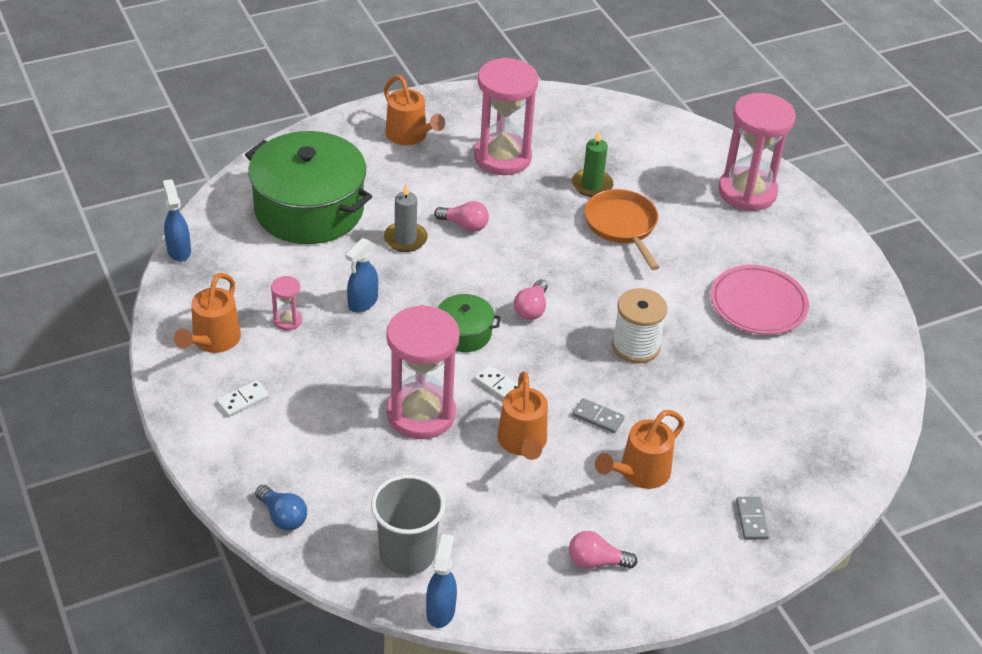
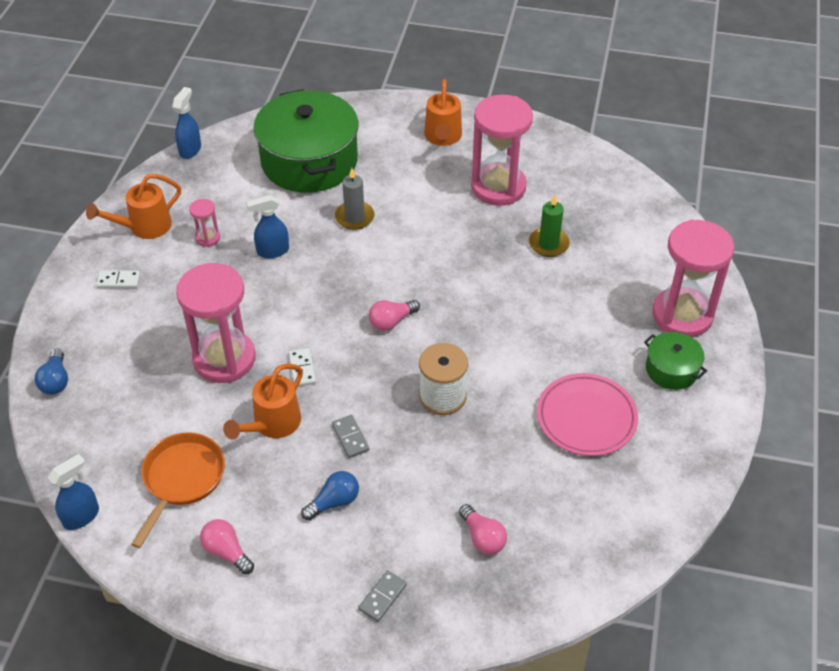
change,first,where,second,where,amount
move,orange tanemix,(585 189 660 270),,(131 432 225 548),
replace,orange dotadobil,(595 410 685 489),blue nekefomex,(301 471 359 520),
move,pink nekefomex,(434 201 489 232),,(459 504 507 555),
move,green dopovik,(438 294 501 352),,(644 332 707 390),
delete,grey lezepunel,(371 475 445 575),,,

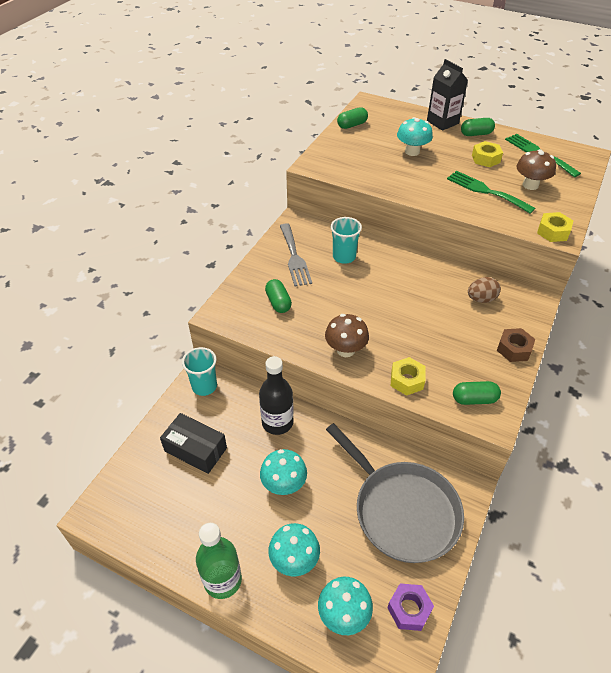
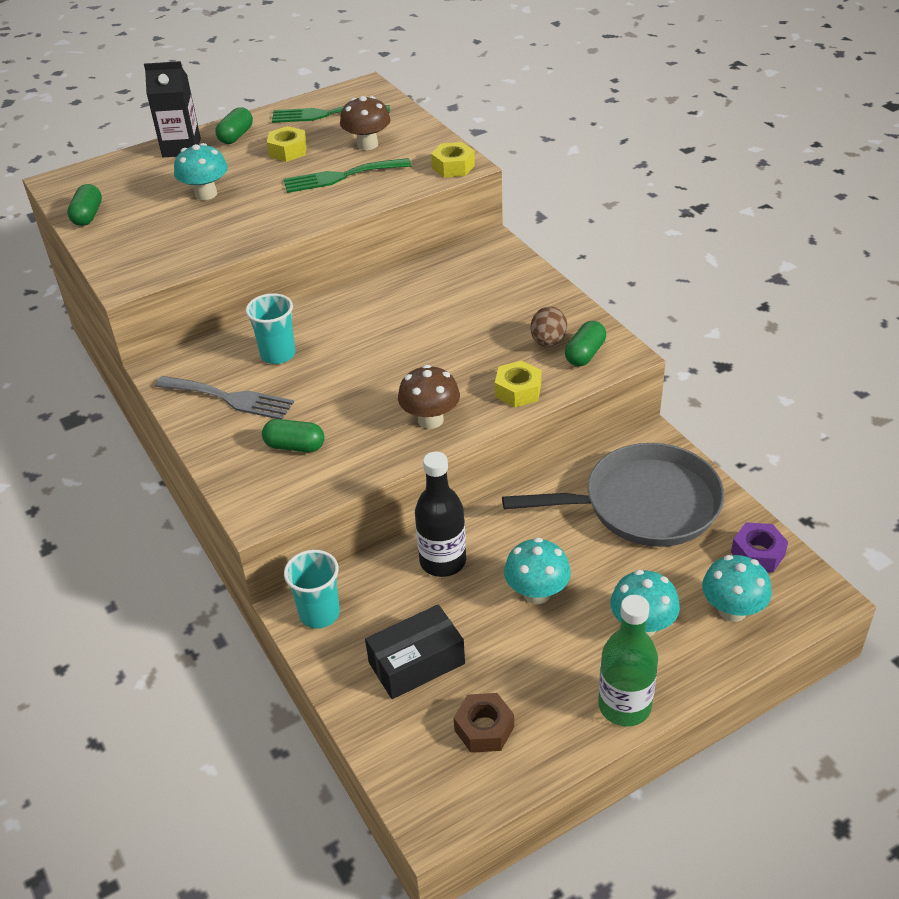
change,first,where,second,where,amount
move,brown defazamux,(497 328 535 362),,(454 693 514 753),
move,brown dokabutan,(468 277 501 303),,(531 307 567 347),

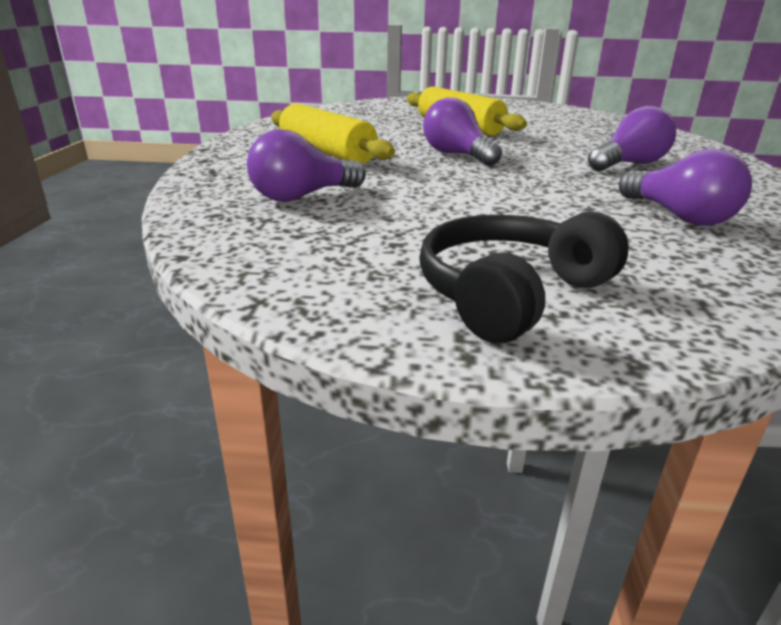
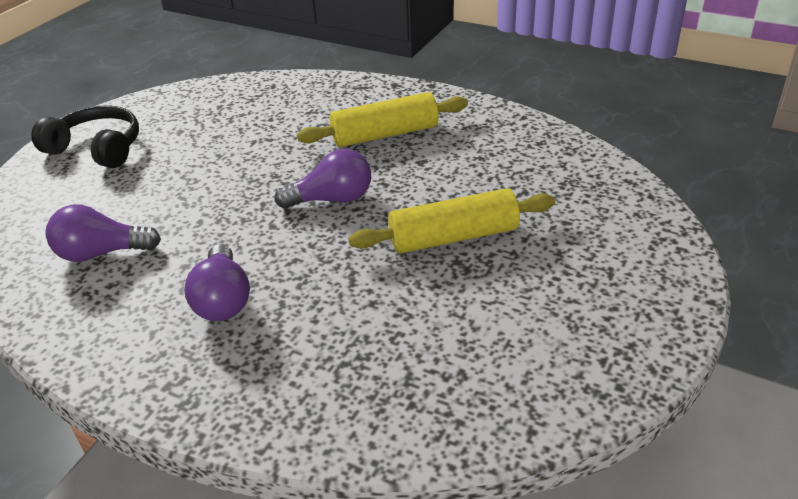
change,first,where,second,where,amount
rotate,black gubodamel,(419 211 629 343),,(31 105 139 168),45 degrees counterclockwise
delete,purple nekefomex,(247 129 366 202),,,

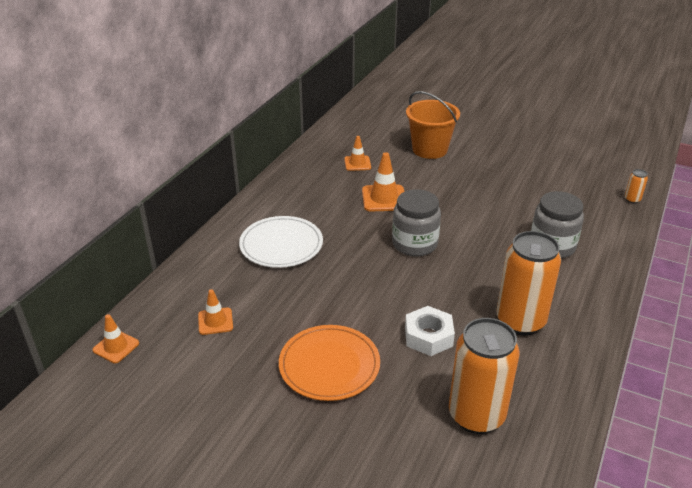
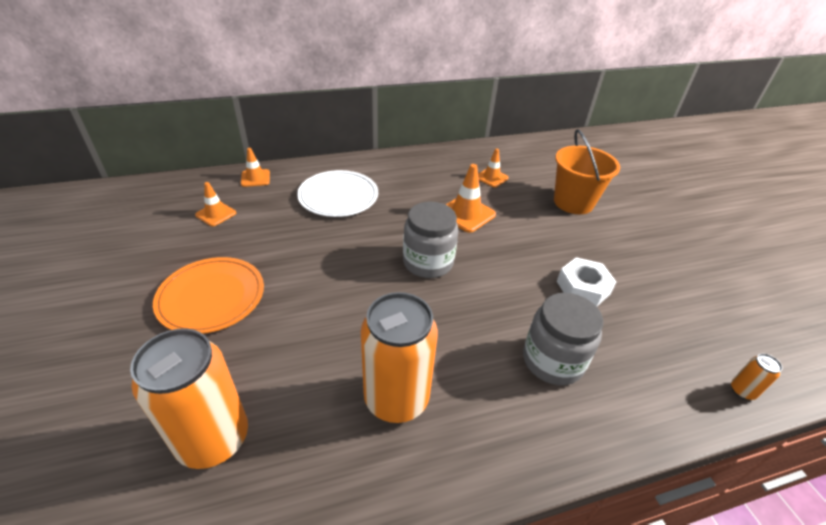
change,first,where,second,where,amount
move,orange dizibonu,(92 314 139 363),,(241 148 270 187),
move,white defazamux,(405 306 455 356),,(557 257 616 307),

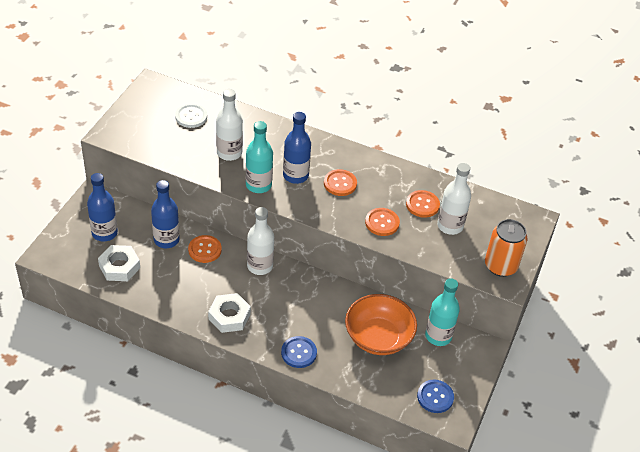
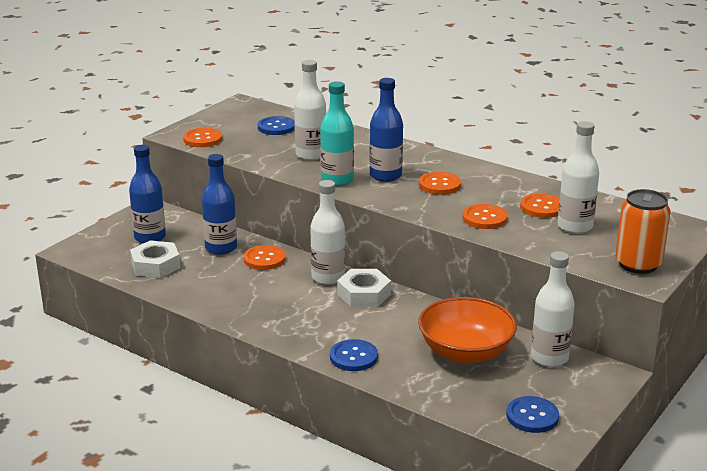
change,first,where,second,where,amount
insert,,,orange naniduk,(183 128 222 147),
recolor,white naniduk,(175 104 207 128),blue naniduk,(258 116 295 135),
move,white defazamux,(208 293 251 333),,(337 269 391 307),
recolor,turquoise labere,(425 278 460 346),white labere,(531 251 575 367),

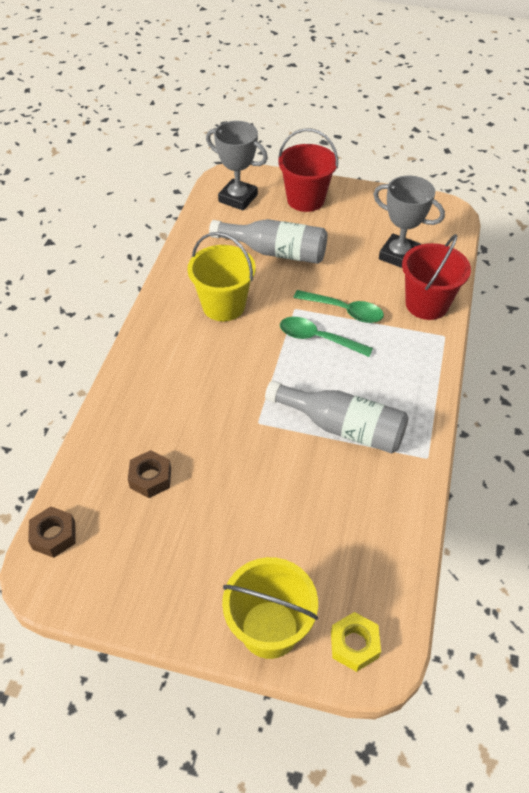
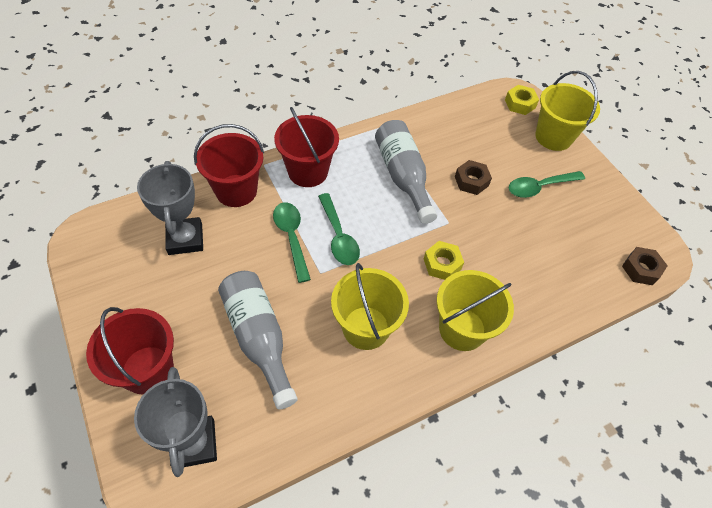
change,first,where,second,where,amount
insert,,,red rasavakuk,(274 107 339 187),
insert,,,yellow defazamux,(424 241 464 280),
insert,,,yellow rasavakuk,(437 270 514 351),
move,brown defazamux,(128 450 171 498),,(455 160 492 195),
insert,,,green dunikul,(509 171 585 198),

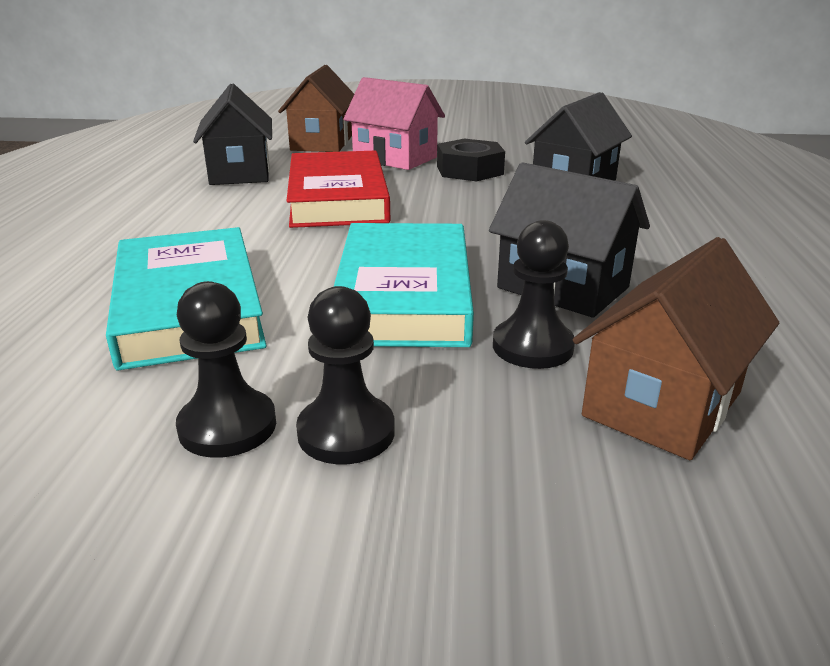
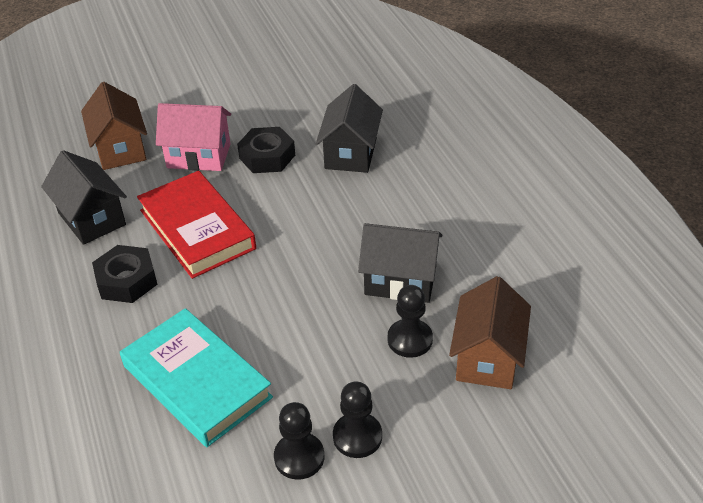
change,first,where,second,where,amount
insert,,,black defazamux,(92 245 158 303),
delete,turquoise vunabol,(334 223 474 347),,,

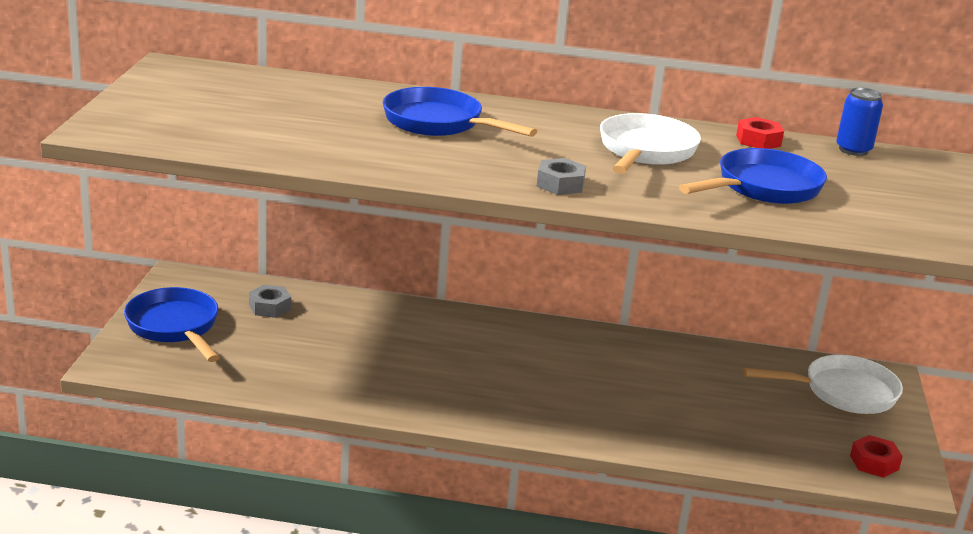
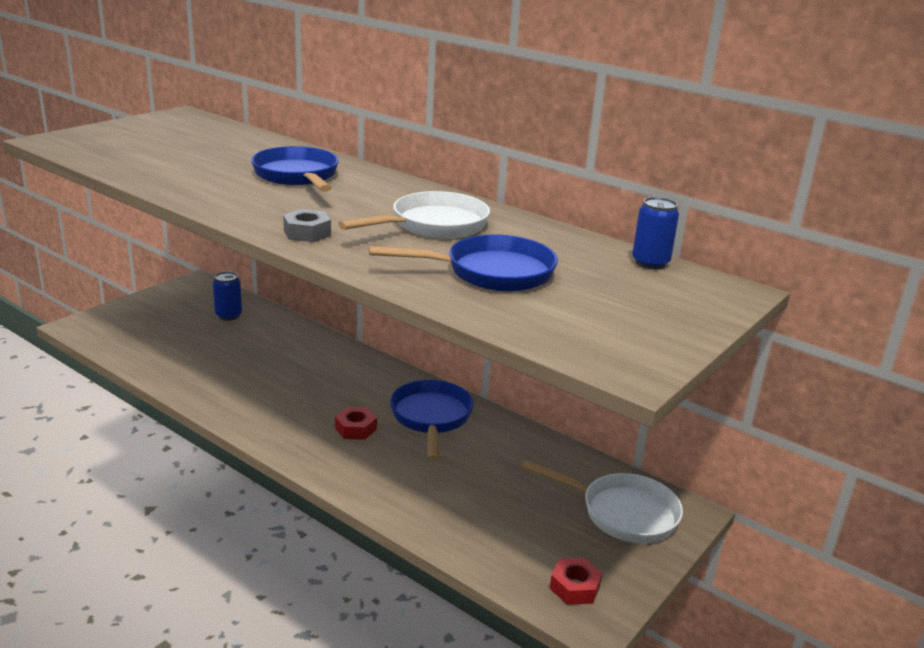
change,first,where,second,where,amount
replace,grey defazamux,(249 285 291 318),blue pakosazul,(213 271 242 321),
move,red defazamux,(736 117 784 149),,(335 407 377 440),
move,blue tanemix,(124 287 220 362),,(390 380 474 461),

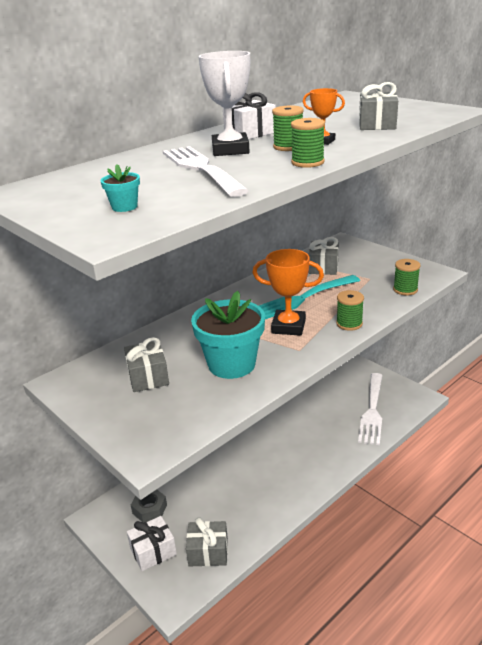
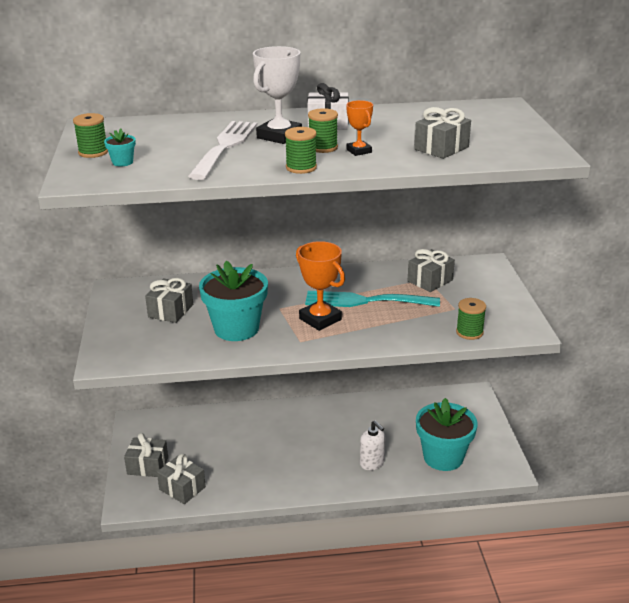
change,first,where,second,where,amount
move,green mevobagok,(336 290 364 331),,(73 113 108 158),
recolor,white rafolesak,(127 516 177 571),grey rafolesak,(124 433 168 477),
insert,,,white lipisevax,(360 420 385 470),
replace,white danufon,(358 373 383 445),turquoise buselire,(416 398 477 471),
delete,grey defazamux,(131 490 167 523),,,

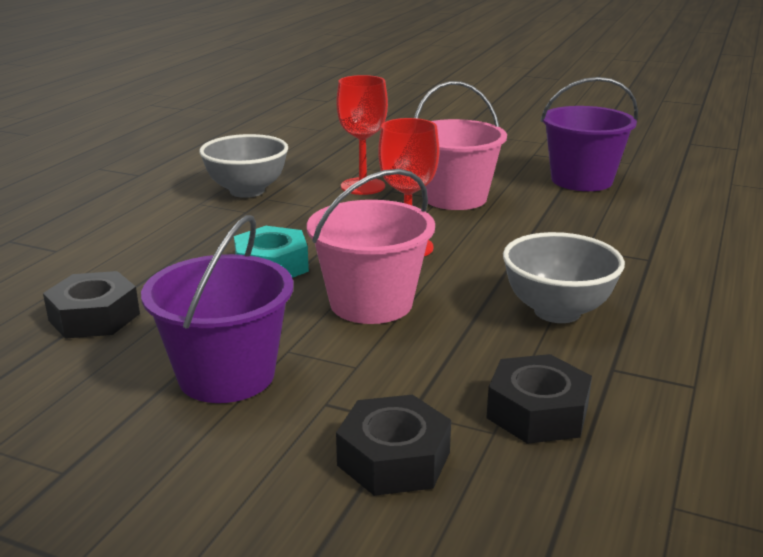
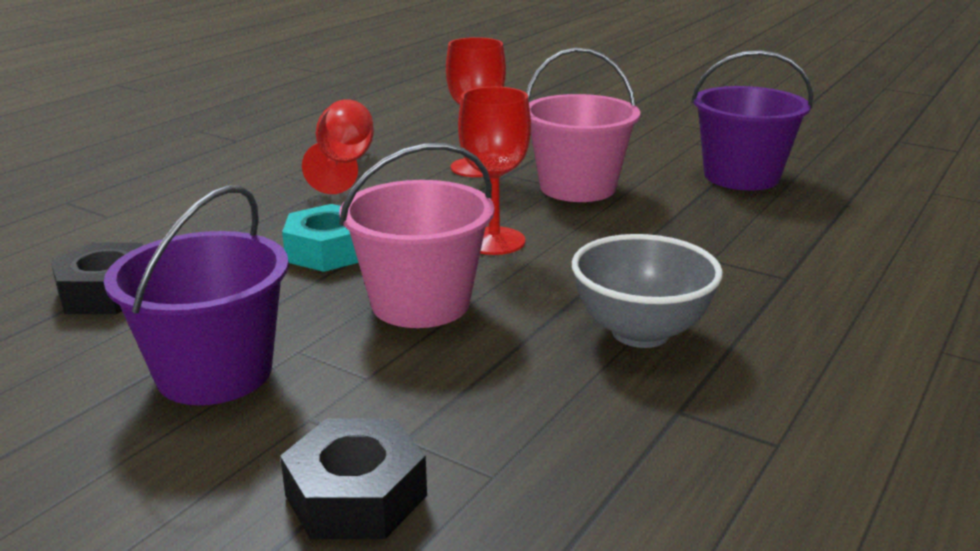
change,first,where,second,where,amount
replace,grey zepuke,(199 134 288 198),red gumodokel,(302 99 374 194),
delete,black defazamux,(486 354 592 444),,,

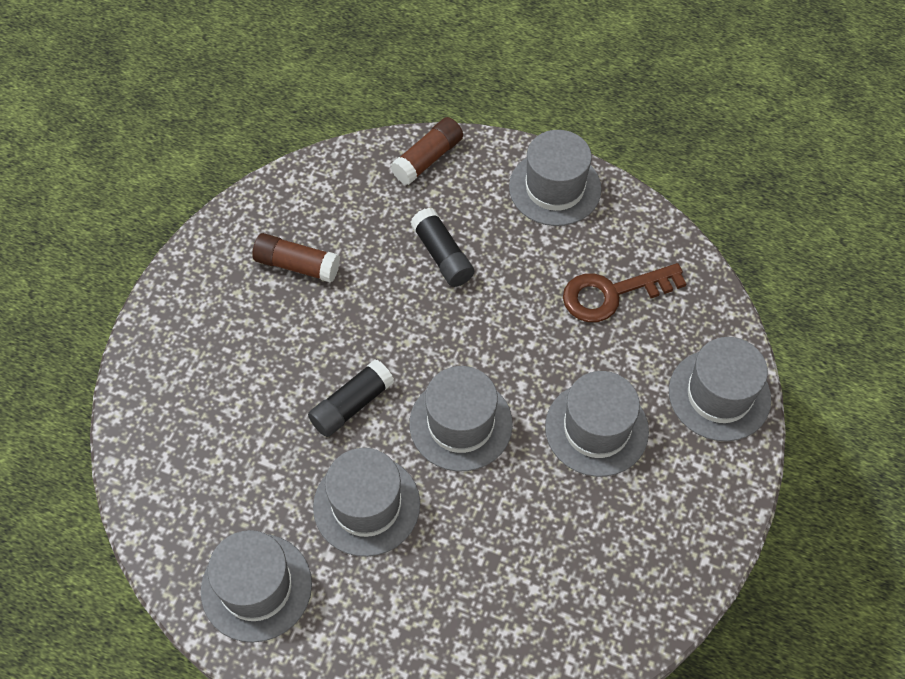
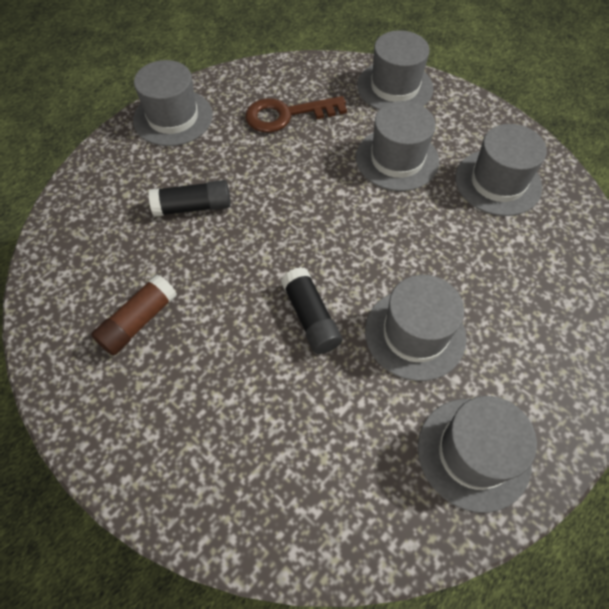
change,first,where,second,where,amount
rotate,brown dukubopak,(563 263 686 322),,(245 96 347 133),75 degrees clockwise
move,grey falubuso,(409 366 513 471),,(456 124 547 216),
delete,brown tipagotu,(390 117 463 185),,,

